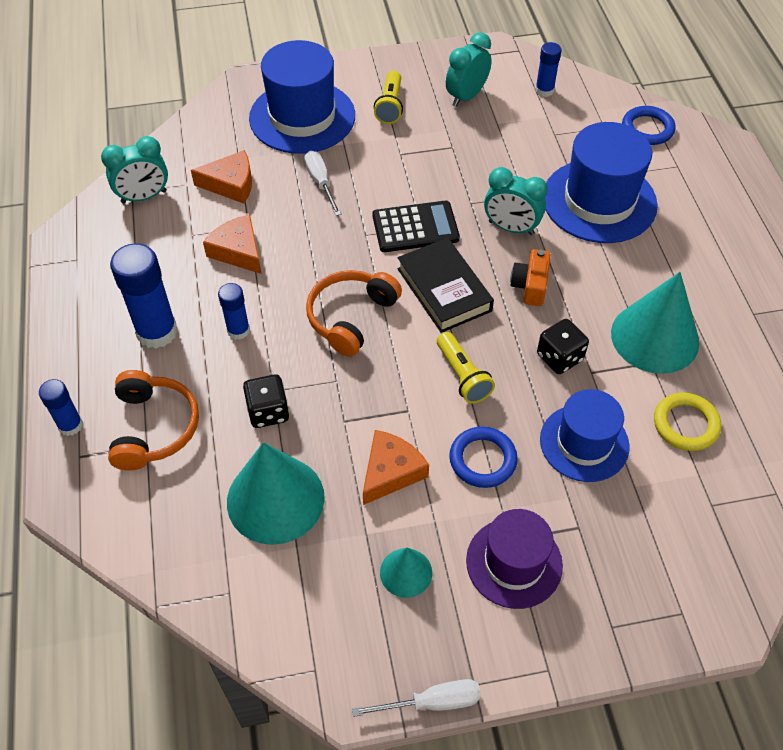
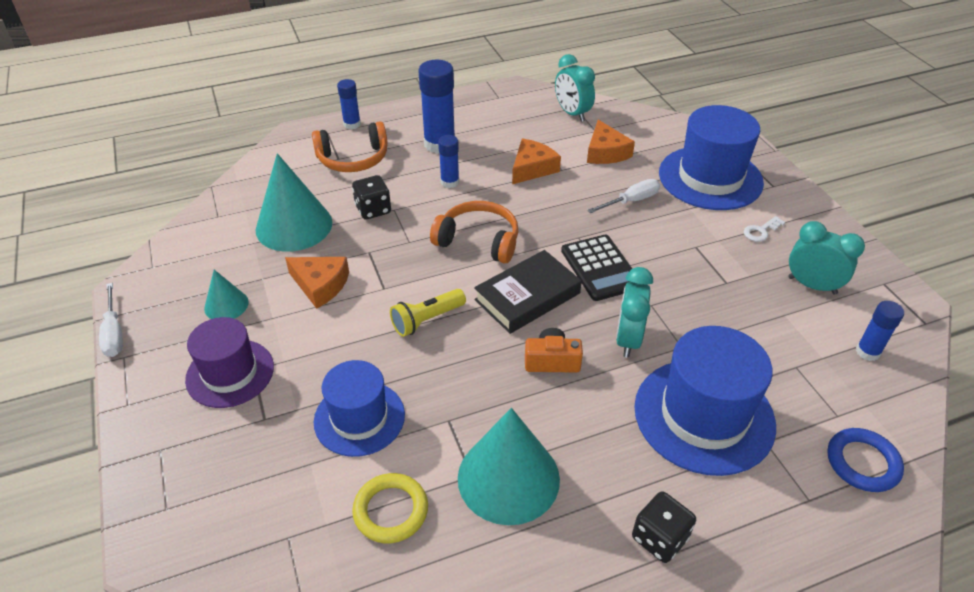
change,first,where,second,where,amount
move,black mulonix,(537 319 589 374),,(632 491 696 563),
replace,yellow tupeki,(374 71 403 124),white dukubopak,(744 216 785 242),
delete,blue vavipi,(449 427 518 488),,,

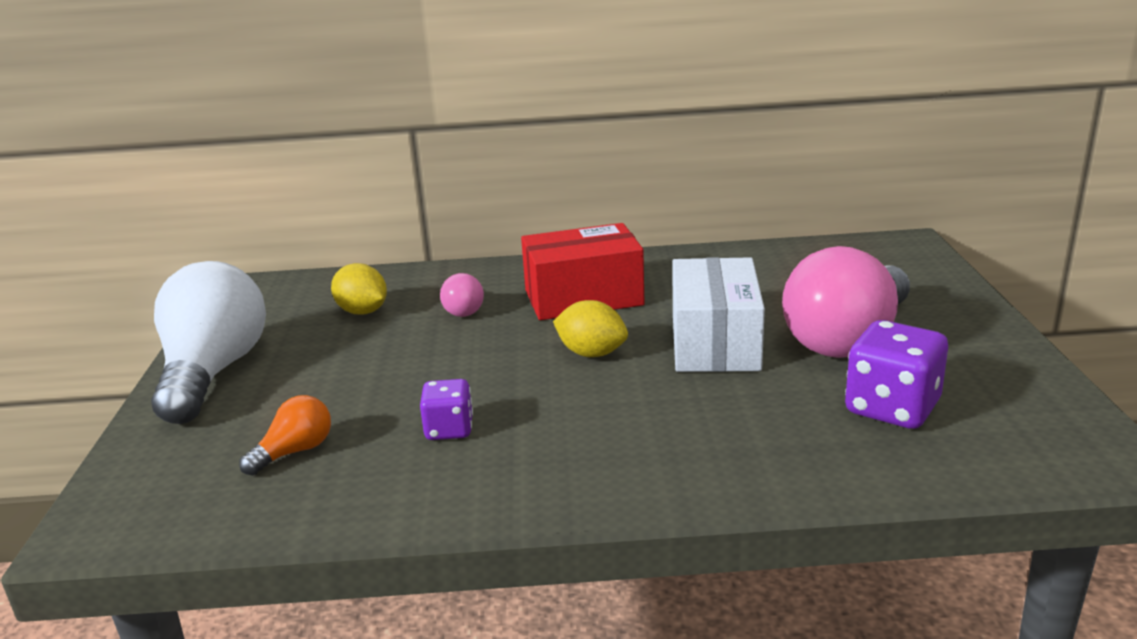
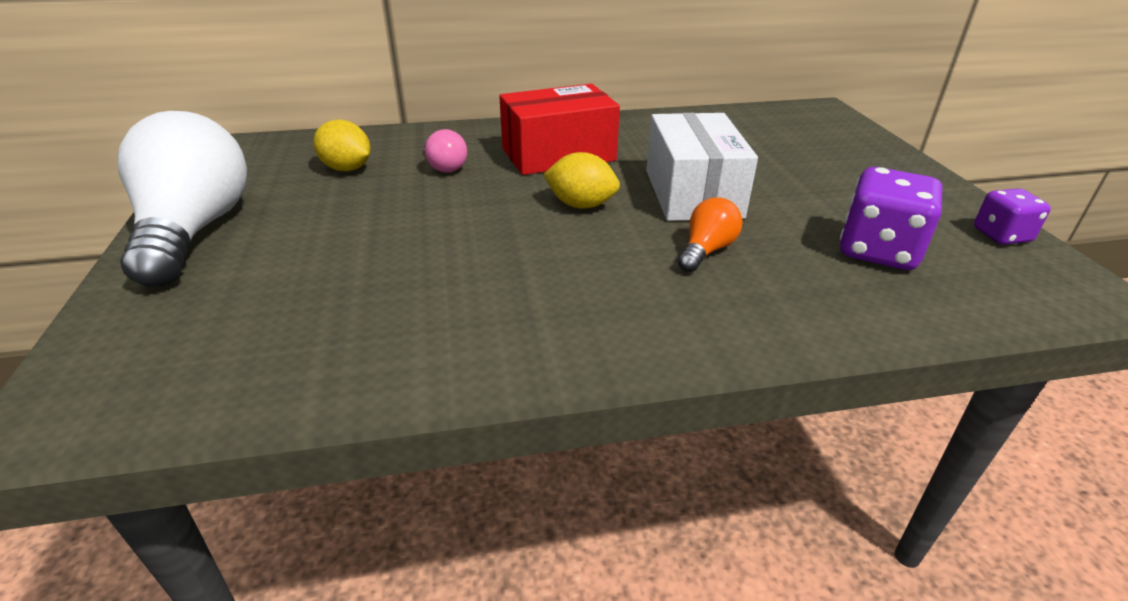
change,first,where,second,where,amount
move,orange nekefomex,(239 395 331 476),,(678 197 742 272),
move,purple mulonix,(420 379 473 440),,(974 188 1051 245),
delete,pink nekefomex,(782 246 910 358),,,

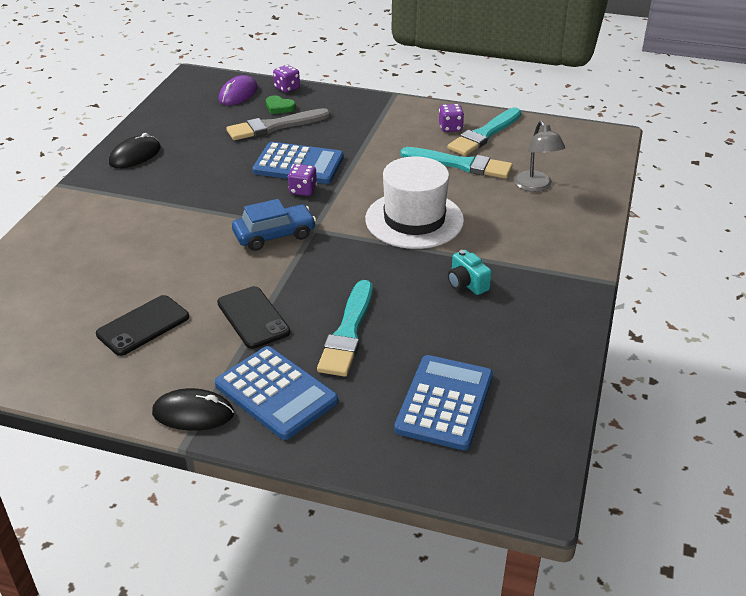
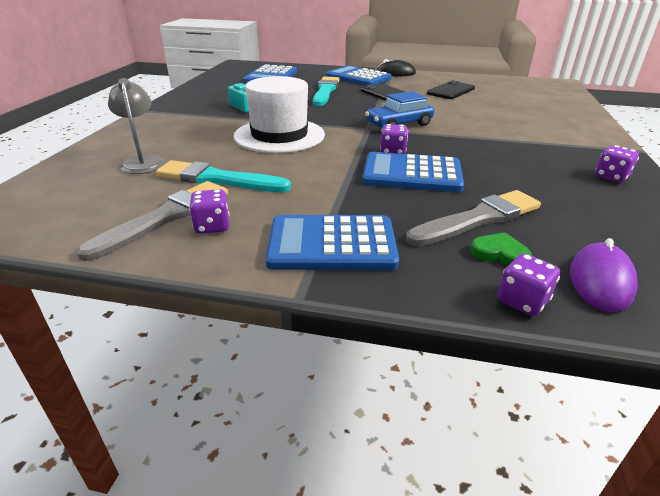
change,first,where,second,where,amount
recolor,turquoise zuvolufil,(447 108 521 156),grey zuvolufil,(77 181 228 261),
insert,,,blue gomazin,(266 215 399 270),
replace,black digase,(109 133 161 168),purple mulonix,(595 145 639 182),

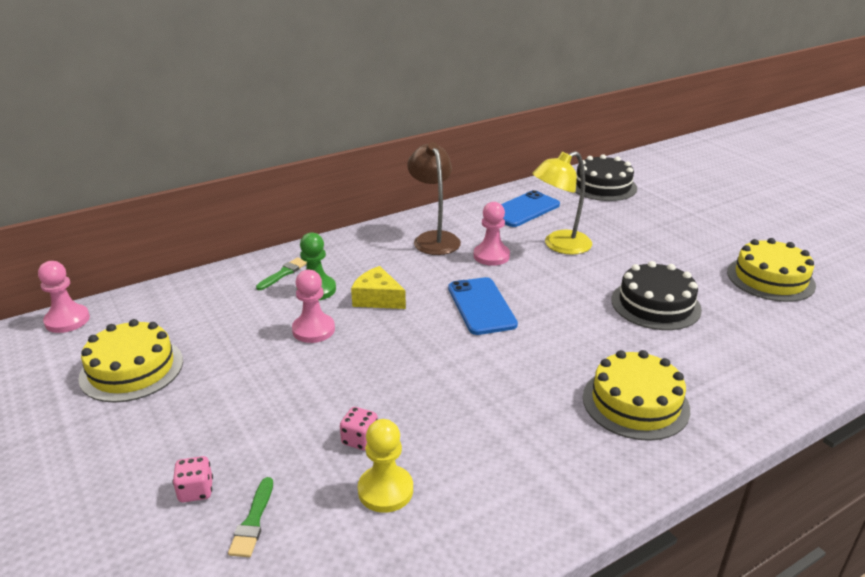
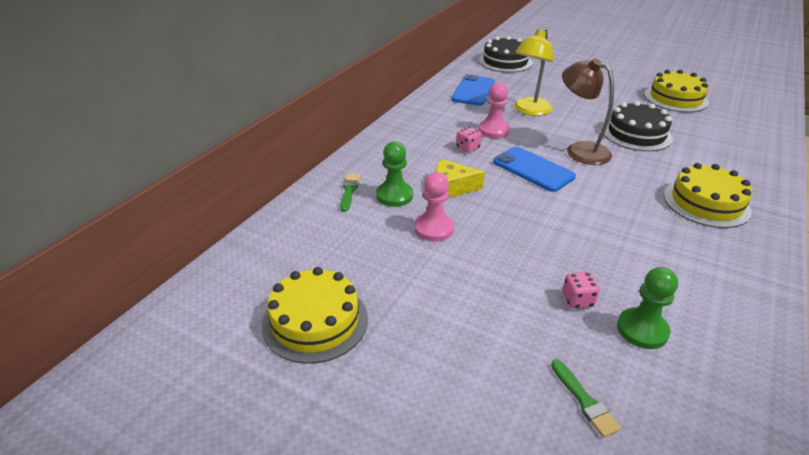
change,first,where,second,where,amount
move,pink mulonix,(172 456 213 502),,(456 126 482 153),
move,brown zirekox,(407 142 461 255),,(562 58 614 165),
recolor,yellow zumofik,(358 419 413 513),green zumofik,(617 267 678 349),
delete,pink zumofik,(38 261 90 333),,,

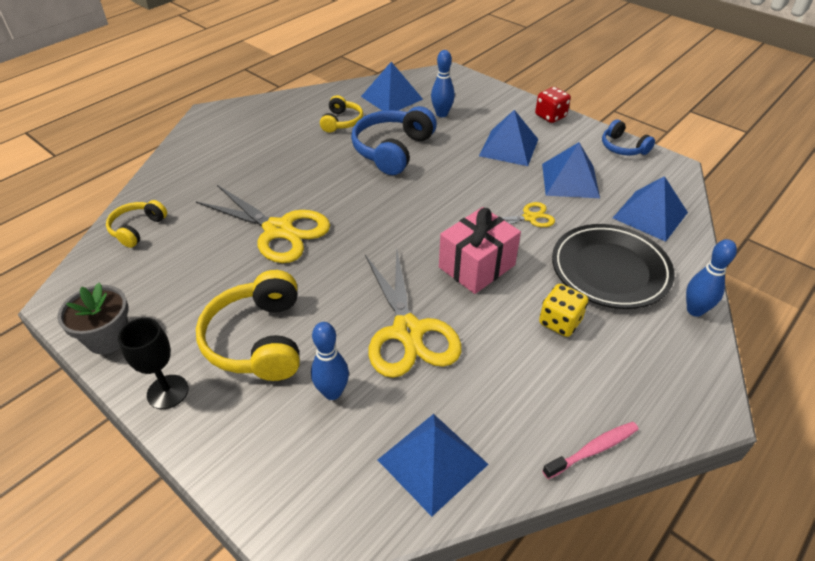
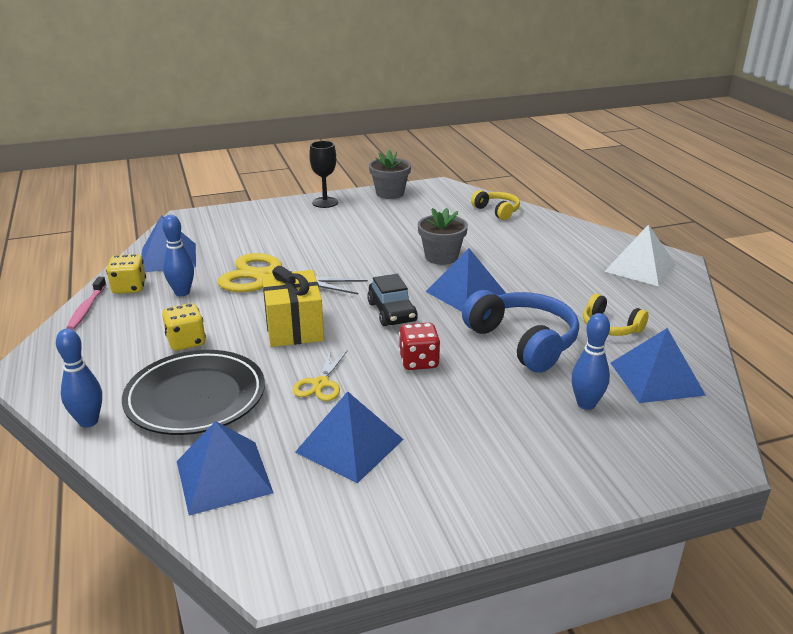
change,first,where,second,where,amount
insert,,,yellow mulonix,(106 254 146 294),
move,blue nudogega,(311 322 349 400),,(162 215 194 296),
recolor,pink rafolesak,(439 207 521 294),yellow rafolesak,(262 266 324 347),
insert,,,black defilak,(367 274 418 326),
move,red mulonix,(535 87 571 123),,(399 323 440 370),
replace,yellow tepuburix,(196 185 330 263),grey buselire,(418 208 468 265),
move,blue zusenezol,(479 110 538 166),,(425 248 506 312),
insert,,,white zusenezol,(604 224 676 286),
delete,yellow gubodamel,(196 270 300 381),,,
delete,blue gubodamel,(602 119 655 155),,,

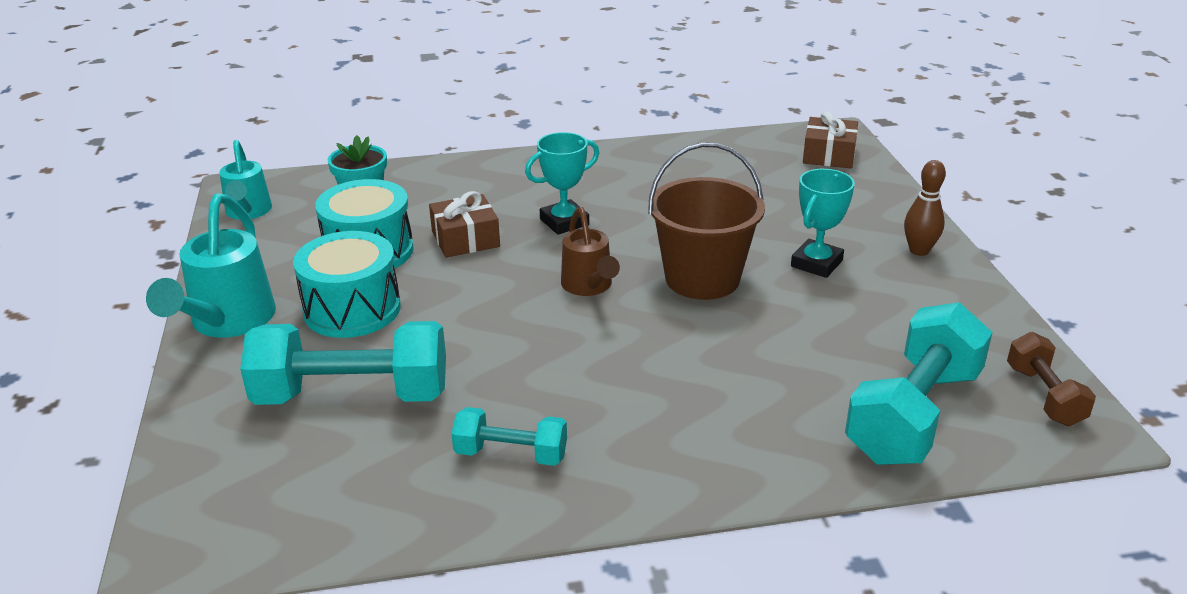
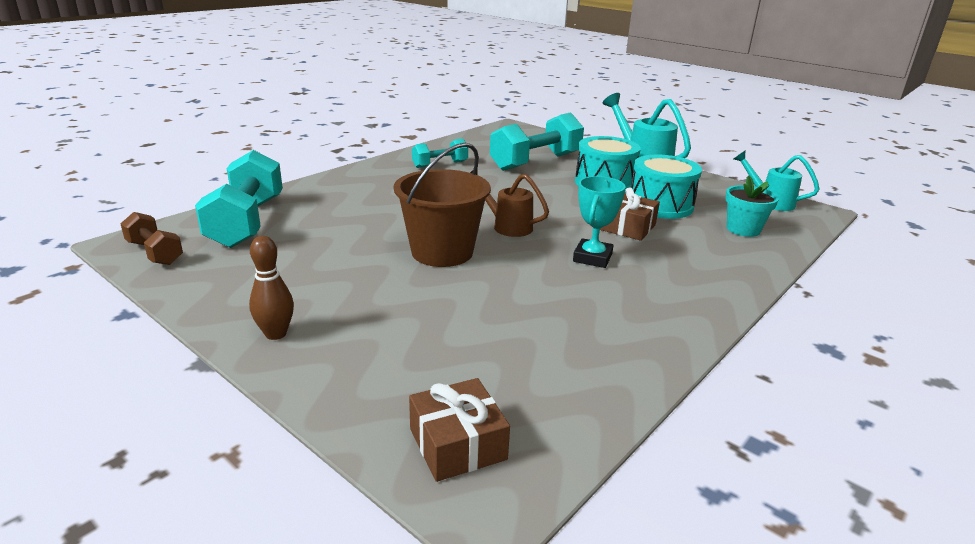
change,first,where,second,where,amount
delete,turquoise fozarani,(791 169 855 278),,,

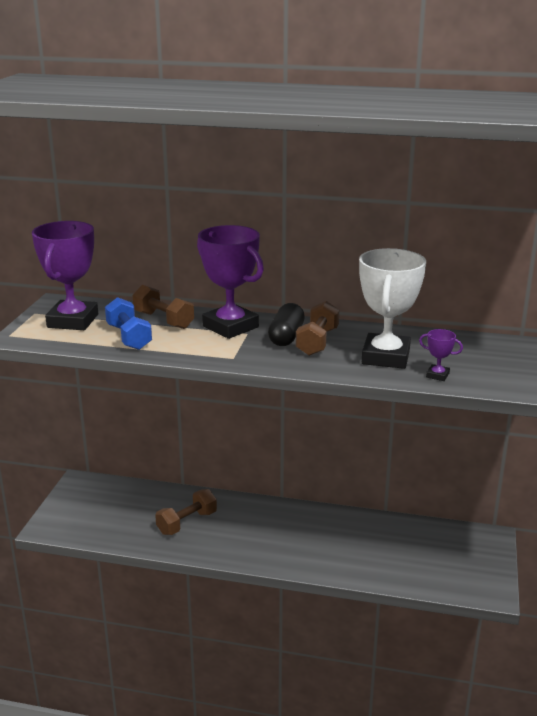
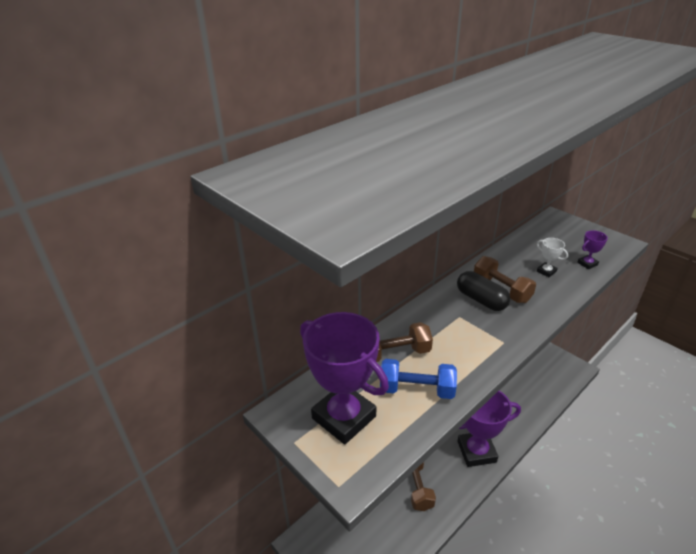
change,first,where,second,where,amount
move,purple fozarani,(197 225 264 339),,(457 391 521 467),
resize,white fozarani,(359 248 426 369),,(537 238 568 277),x0.42

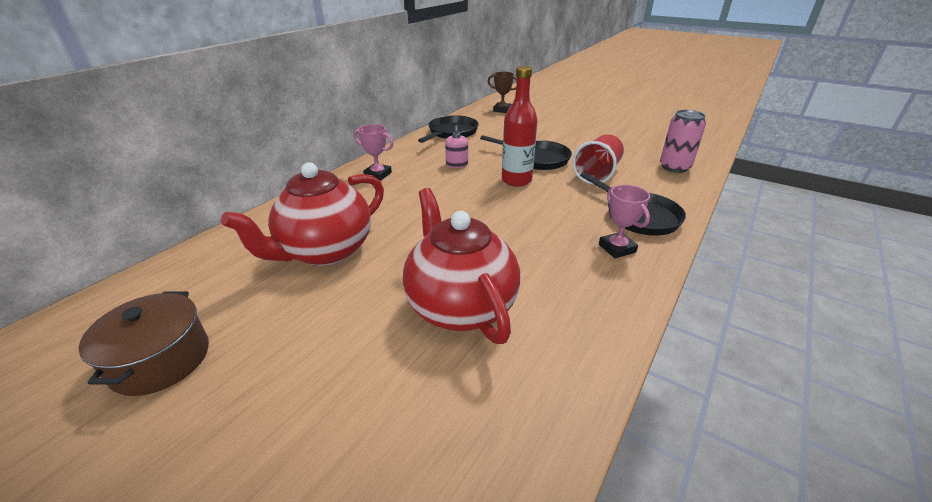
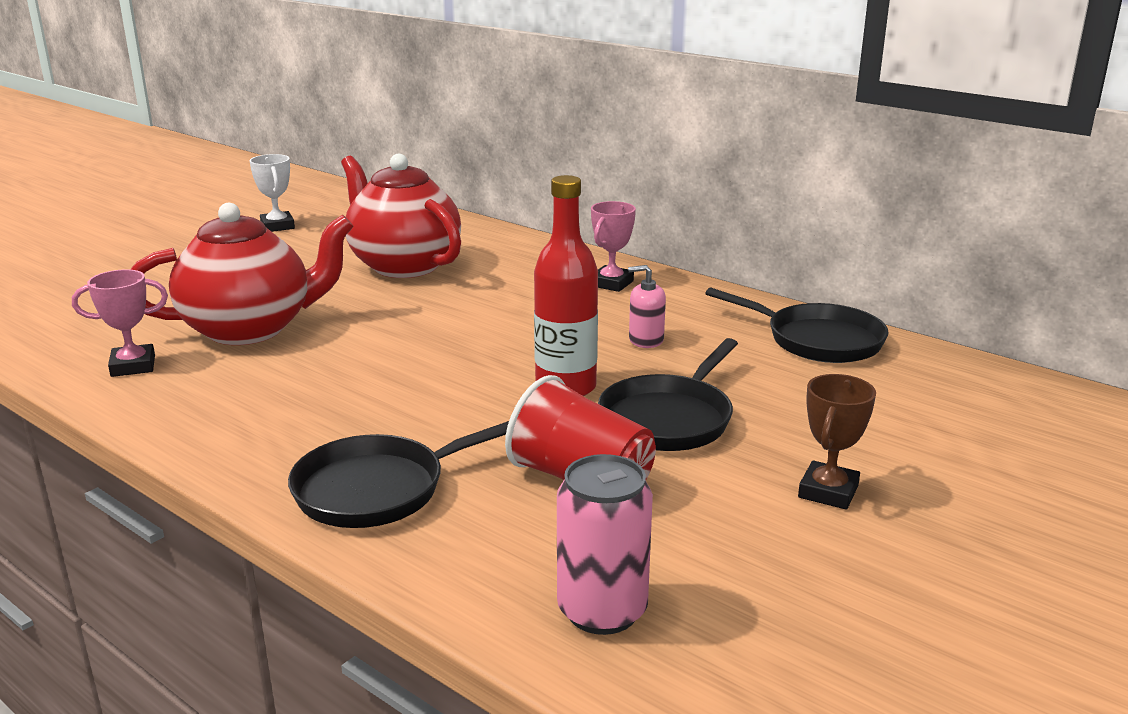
change,first,where,second,where,amount
move,pink fozarani,(599 185 650 258),,(72 269 168 377),
replace,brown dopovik,(79 291 209 396),white fozarani,(250 154 295 232),
move,brown fozarani,(488 72 517 113),,(798 374 876 510),

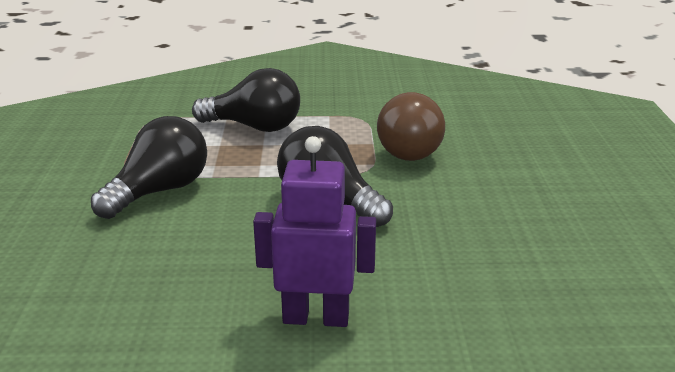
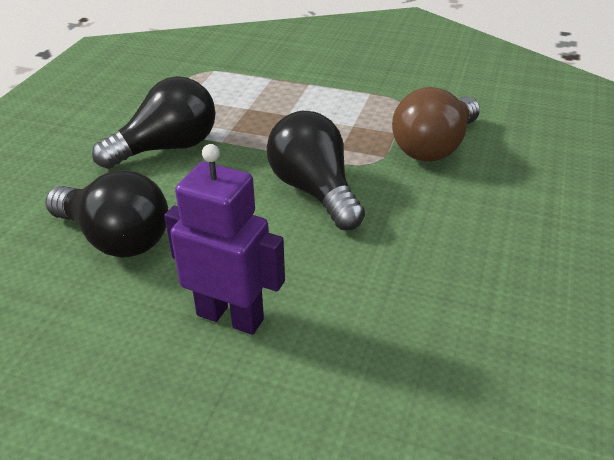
change,first,where,second,where,amount
move,black nekefomex,(192 68 300 132),,(45 170 168 258),

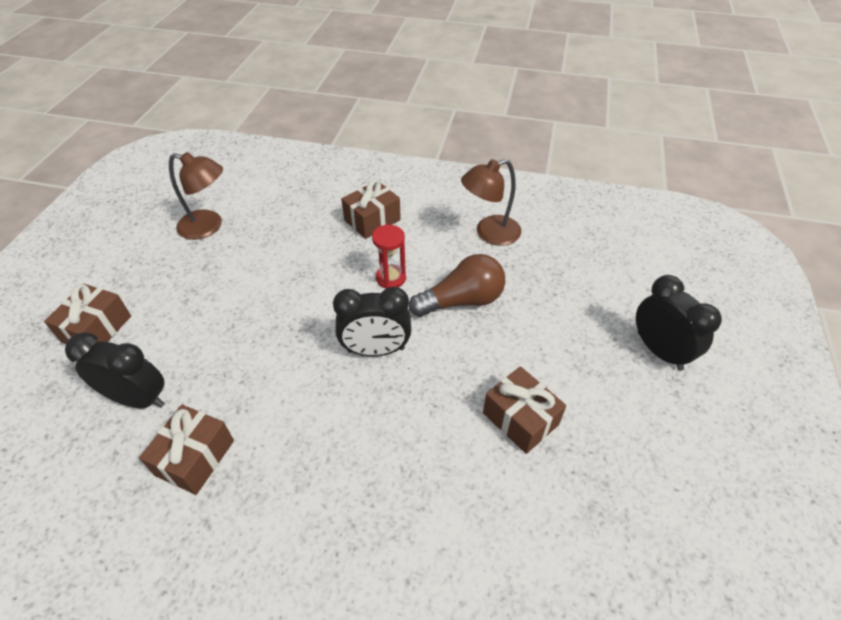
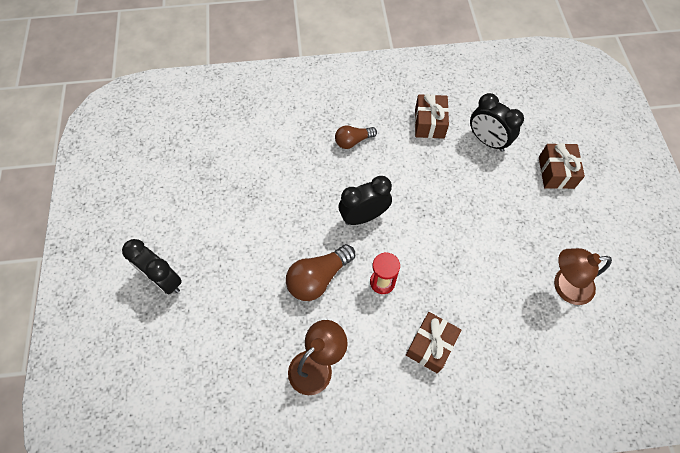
change,first,where,second,where,amount
insert,,,brown nekefomex,(335 125 377 149),
rotate,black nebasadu,(65 332 165 408),,(470 93 524 152),45 degrees clockwise
delete,brown rafolesak,(483 366 566 454),,,

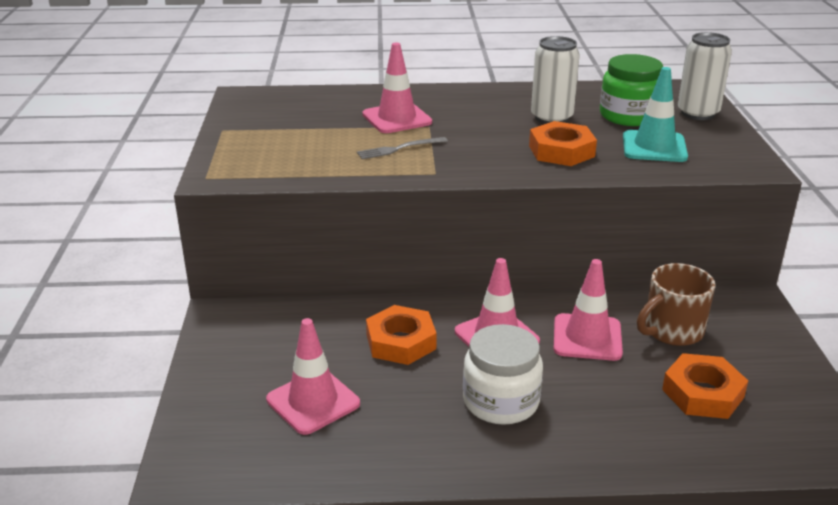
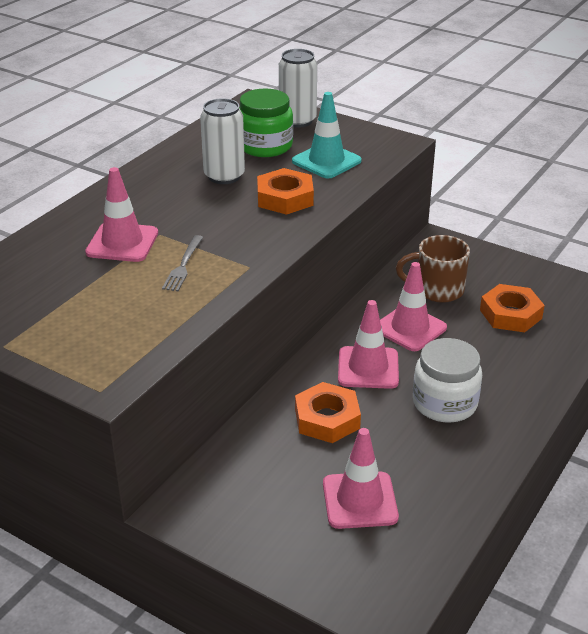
change,first,where,second,where,amount
rotate,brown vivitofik,(637 263 715 346),,(396 235 470 303),90 degrees clockwise

